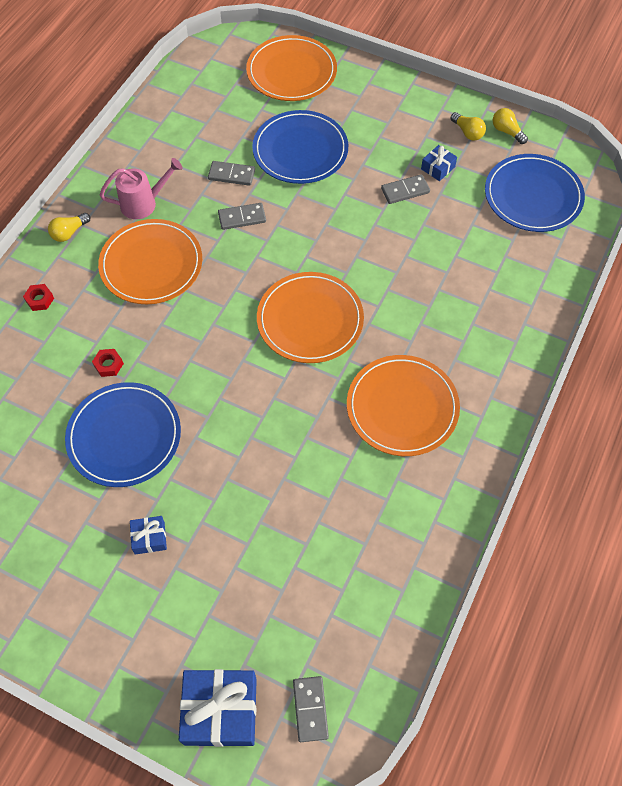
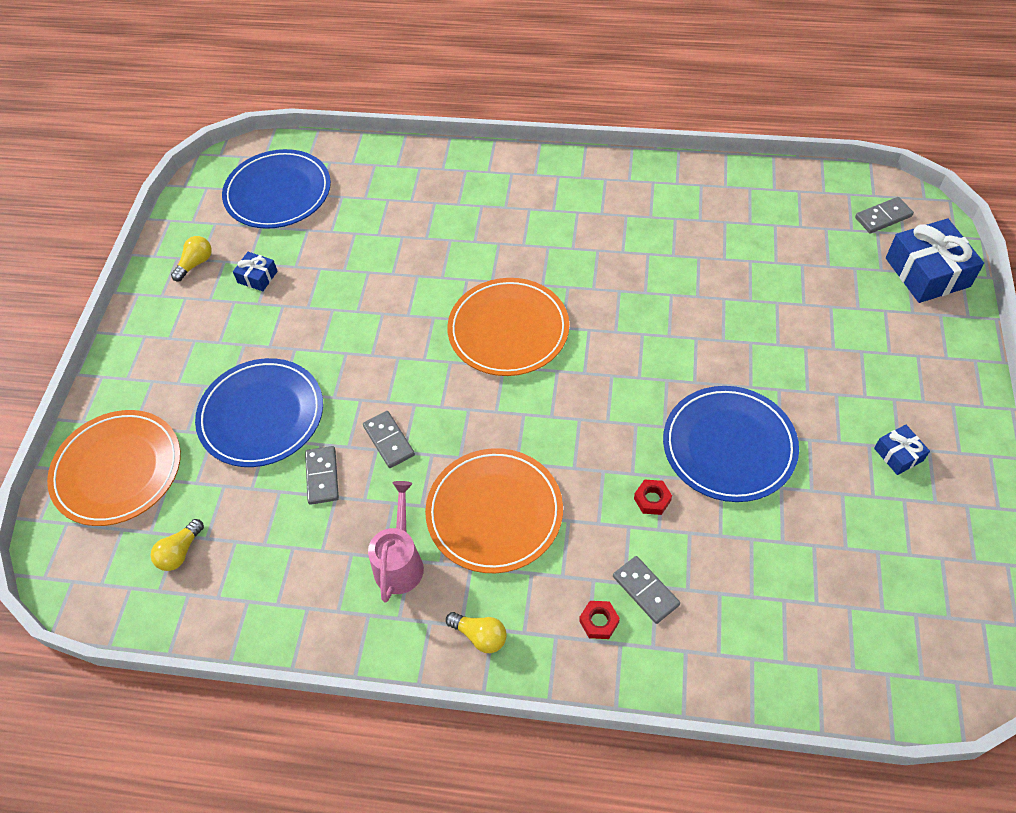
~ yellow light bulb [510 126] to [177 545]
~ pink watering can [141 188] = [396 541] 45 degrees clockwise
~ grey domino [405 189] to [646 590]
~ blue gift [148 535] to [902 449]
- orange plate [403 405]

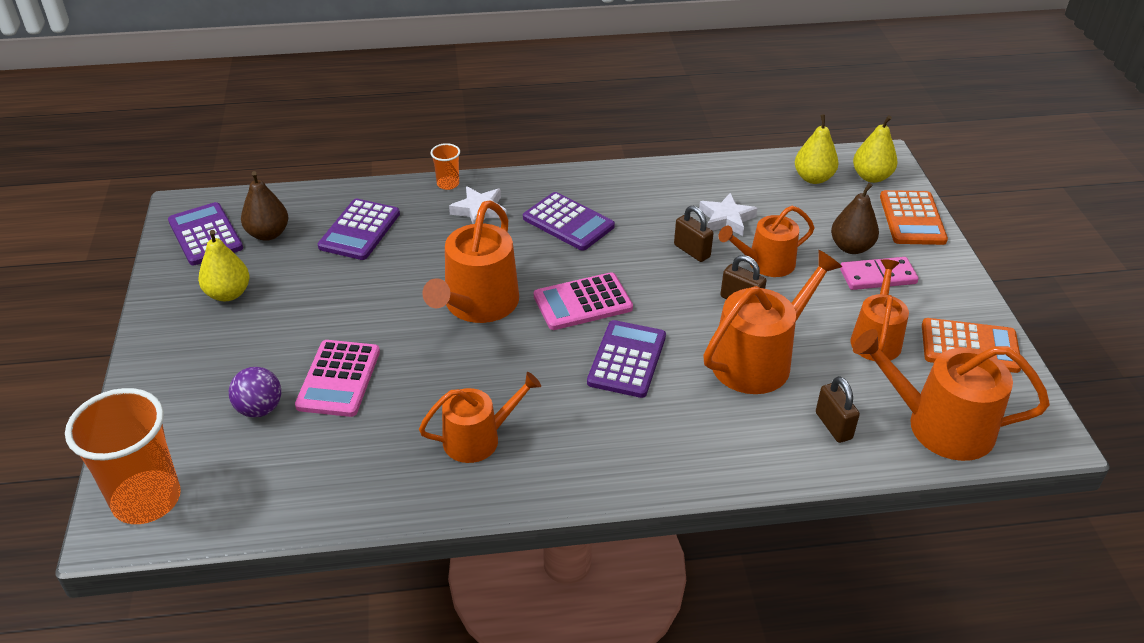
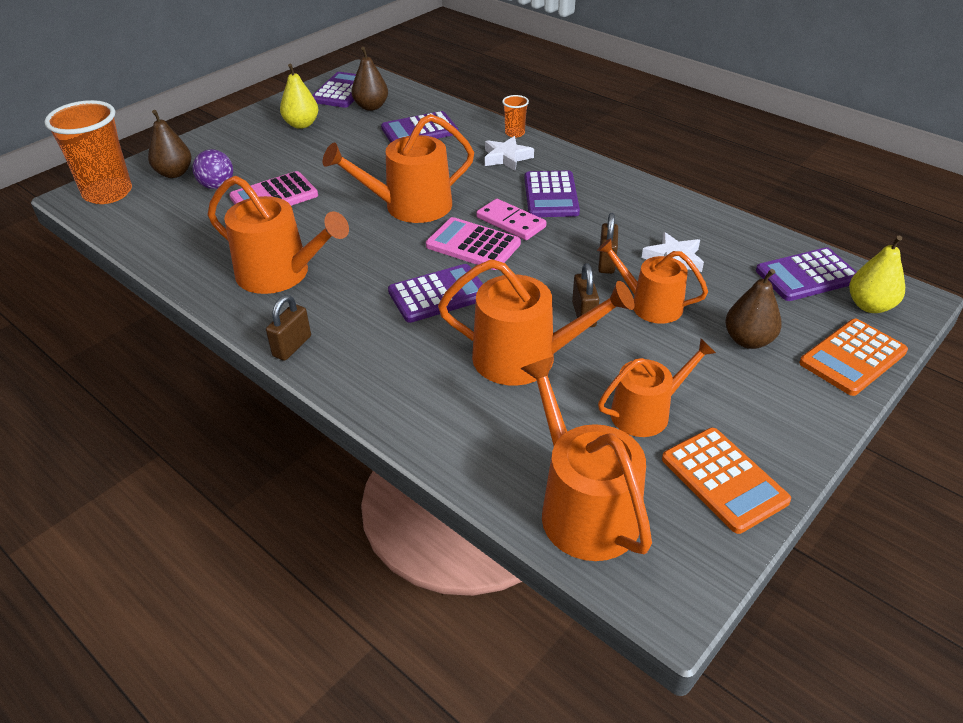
+ brown pear [169 144]
~ orange watering can [480 417] = [278 235] x1.53
~ brown padlock [838 409] to [288 328]
~ pink domino [879 273] to [511 219]
~ yellow pear [817 149] to purple calculator [806 274]

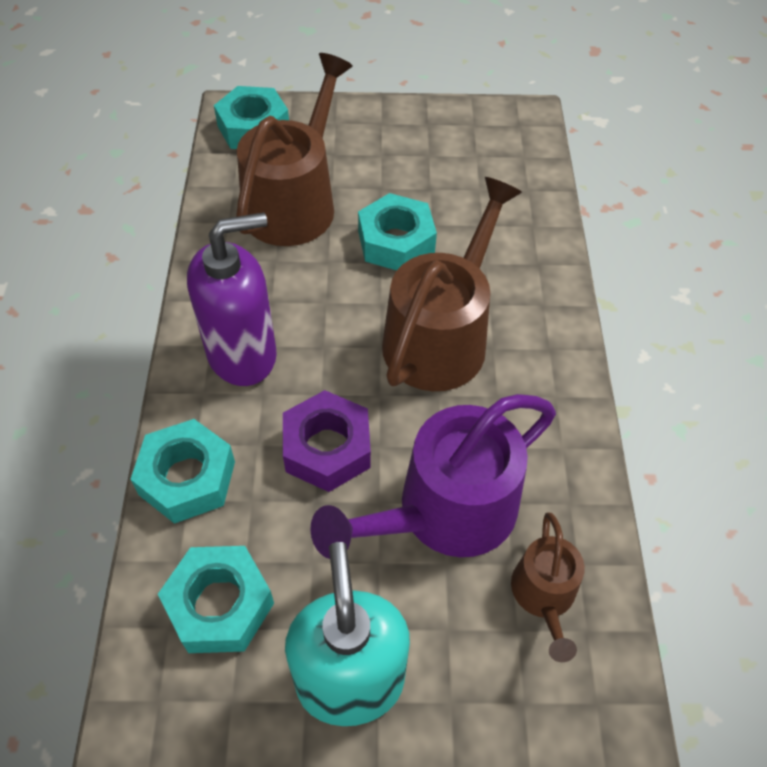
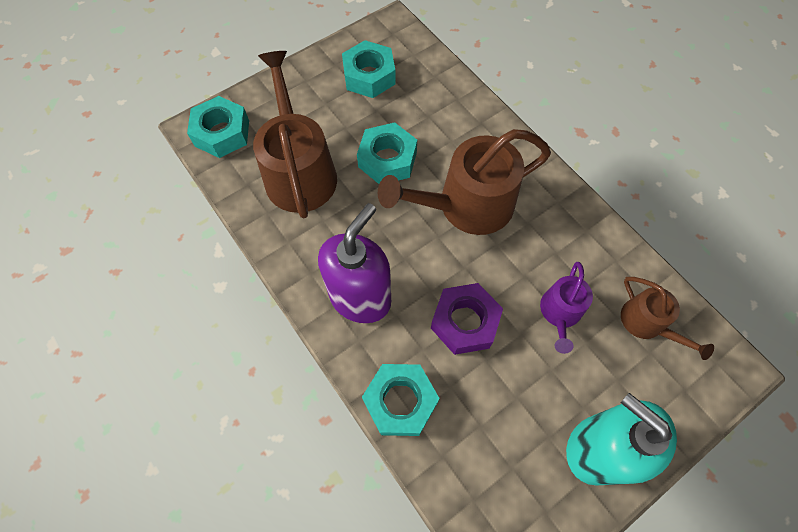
~ turquoise nut [216 599] to [369 69]
~ brown watering can [452 284] = [464 182] 105 degrees counterclockwise
~ purple watering can [433 476] = [566 308] x0.53

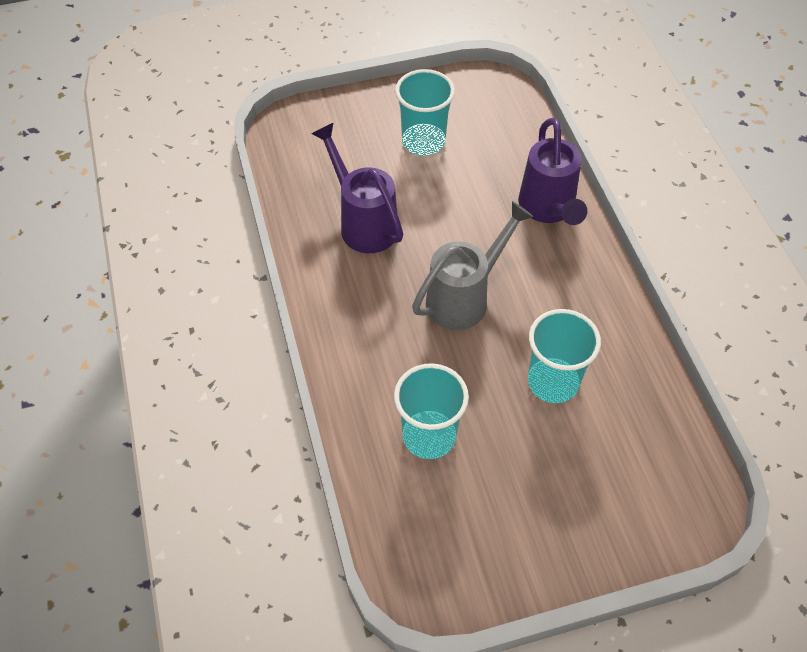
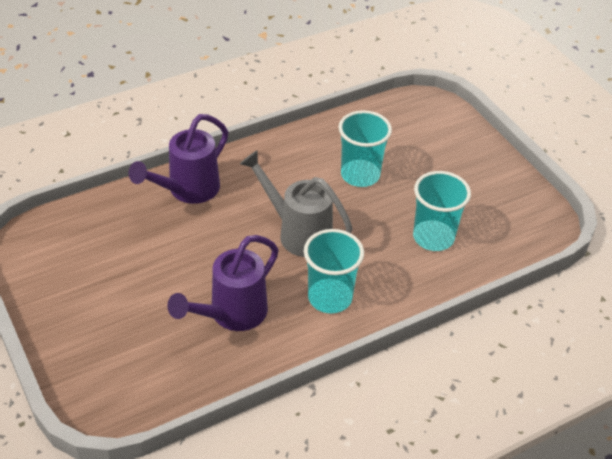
~ purple watering can [552 171] = [178 159] 150 degrees clockwise
~ turquoise cup [425 112] to [334 271]

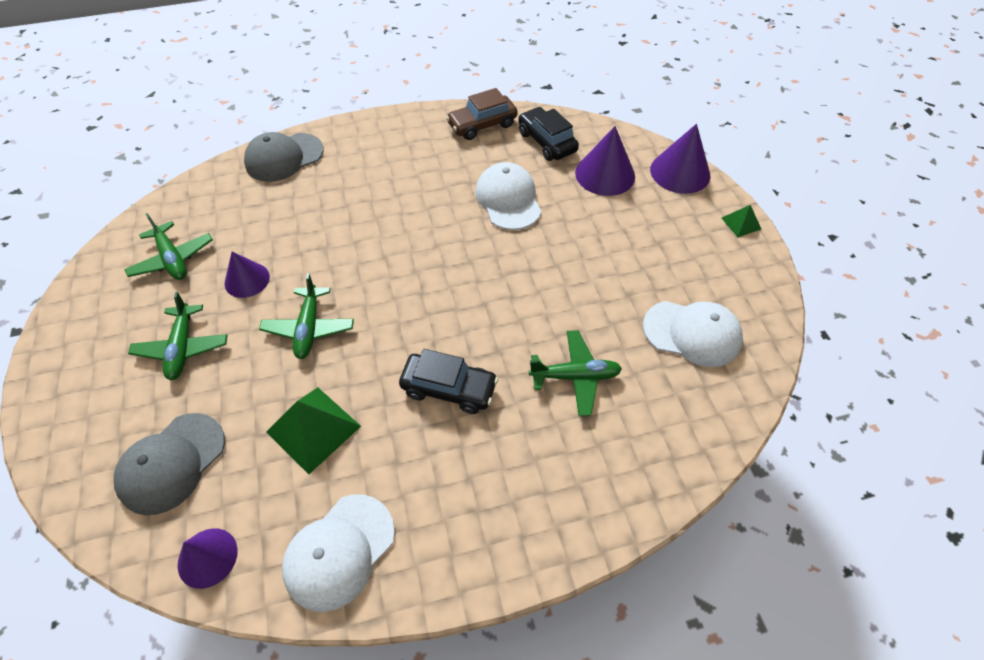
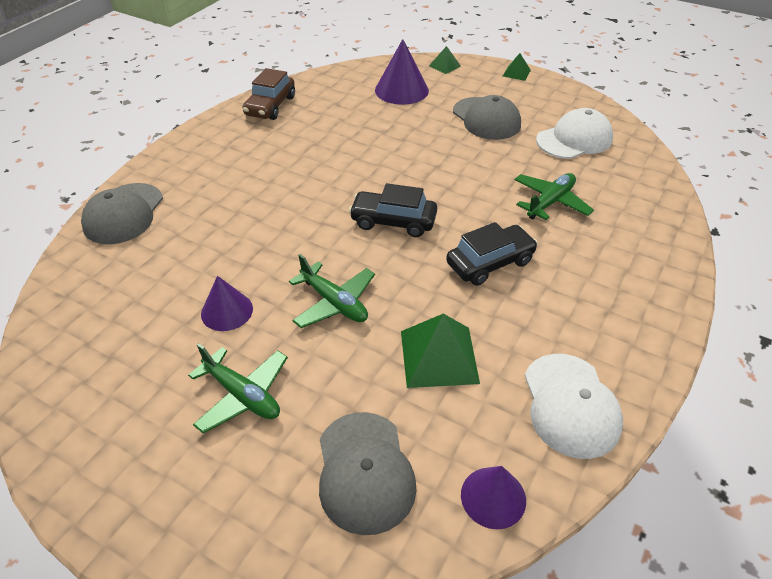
~ black car [548 134] to [393 210]
~ purple cone [680 159] to green pyramid [445 60]
+ grey cap [487 117]
- green plane [168 246]
- white cap [508 196]

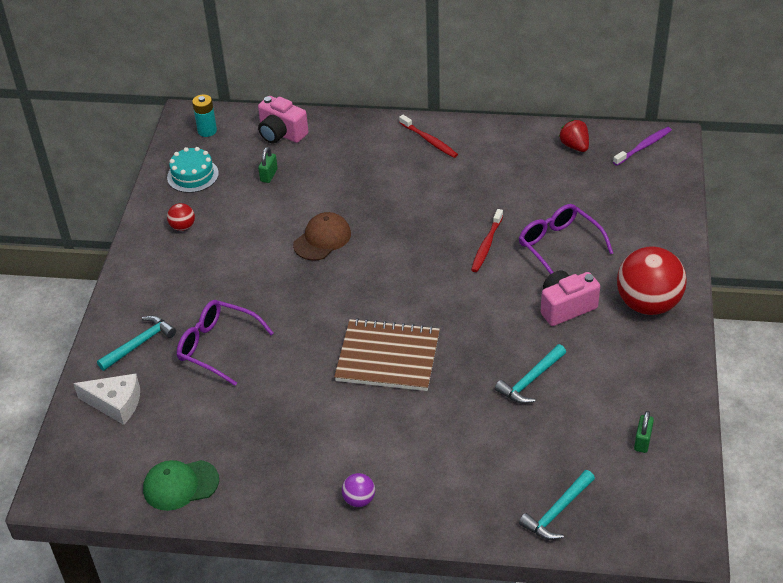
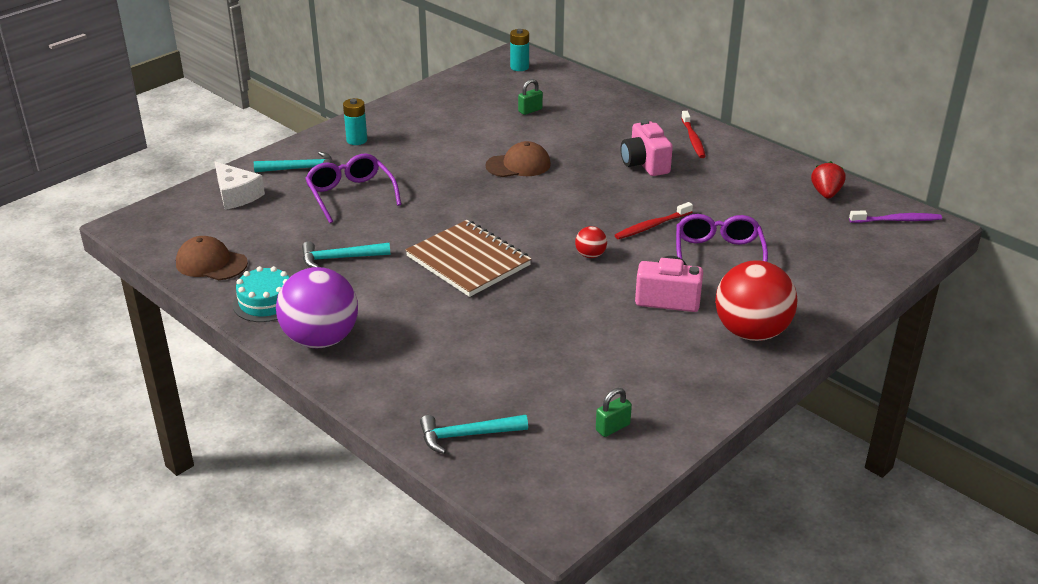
~ green cap [181 485] to brown cap [212 258]
~ turquoise cake [193 170] to [261 294]
~ purple ball [358 490] = [317 307] x2.28
~ turquoise hammer [530 374] to [346 254]
+ turquoise battery [355 121]
~ red ball [181 217] to [591 242]
~ pink camera [283 119] to [647 148]

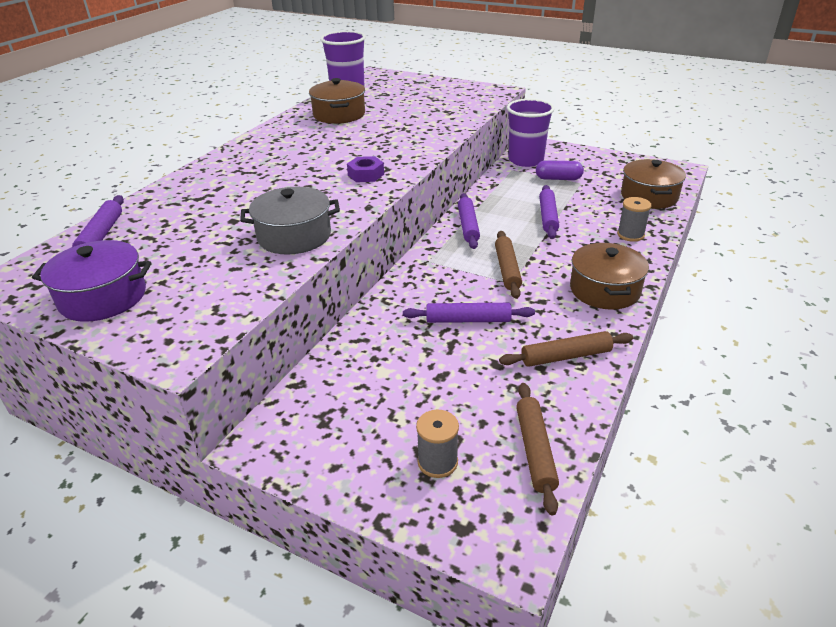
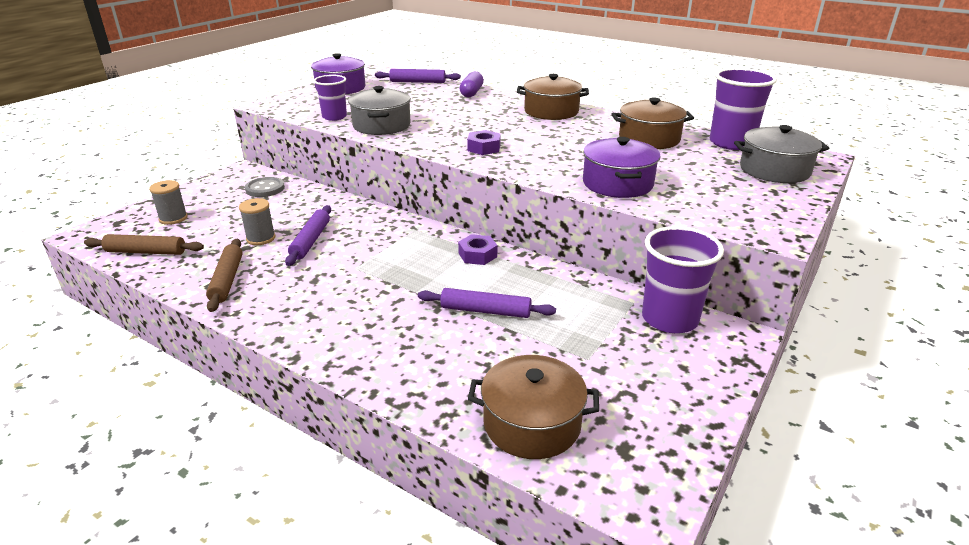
~ grey spool [634 219] to [257 221]
+ grey button [265 187]
+ purple cup [330 98]
~ purple rolling pin [469 221] to purple nut [477 249]
~ purple capsule [560 170] to [472 84]
~ brown pot [609 276] to [553 97]
+ purple pot [621 167]
+ grey pot [781 154]
- brown rolling pin [508 265]

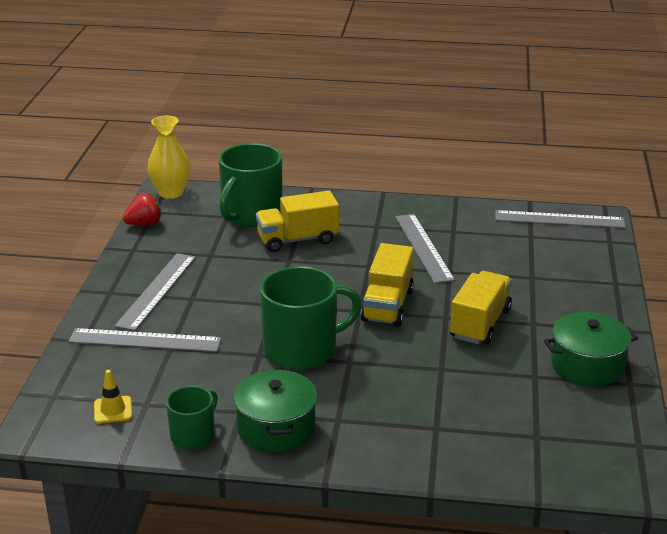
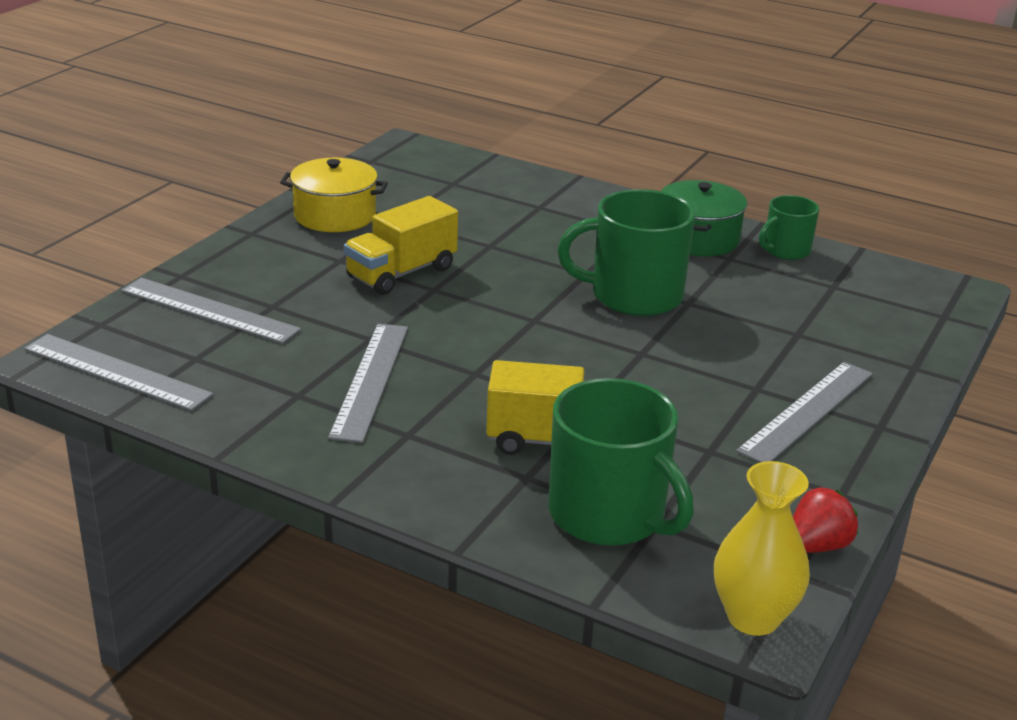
~ grey ruler [145 340] to [211 311]
~ green pot [591 349] to yellow pot [334 195]
~ green mug [250 185] = [621 462] 90 degrees clockwise
~ red strawberry [142 209] = [825 520] 150 degrees clockwise
- yellow traffic cone [113 397]
- yellow truck [387 284]

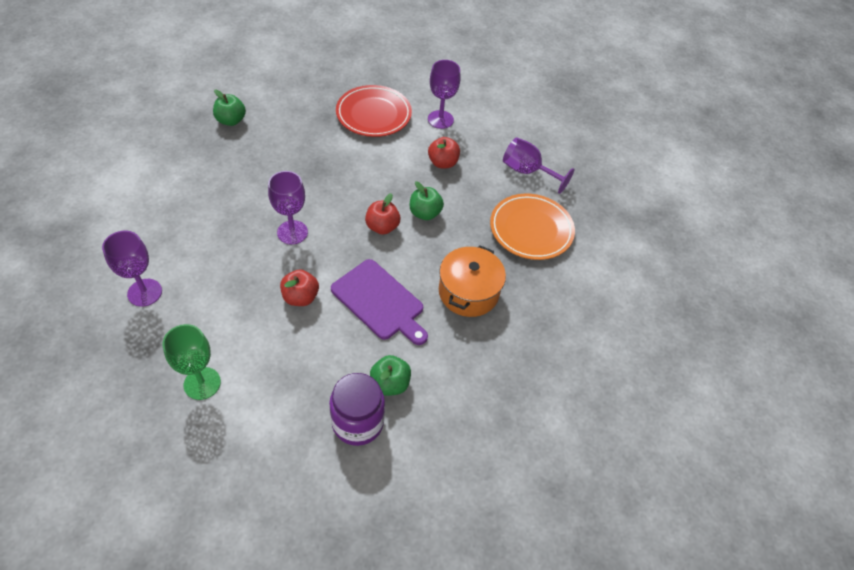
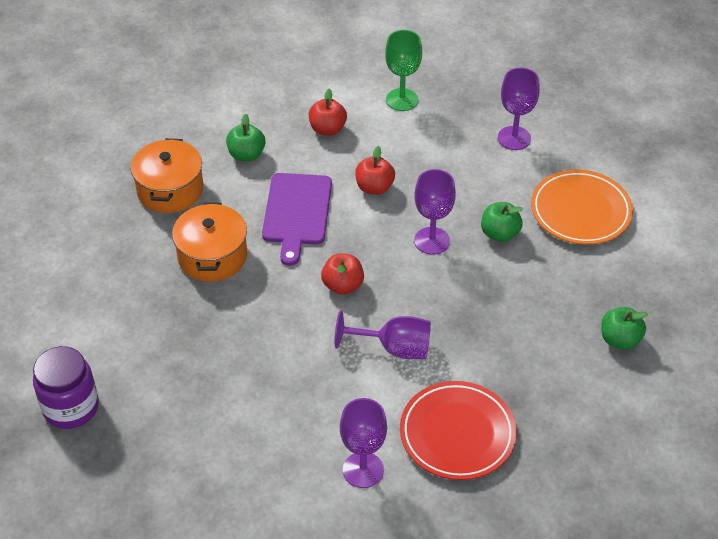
~ purple jar [357 409] to [66 387]
+ orange pot [167 175]
~ purple cutting board [379 302] = [297 219] 105 degrees counterclockwise
~ red apple [444 152] to [328 112]
~ purple goblet [538 165] to [383 334]
~ green apple [427 200] to [502 222]
~ orange plate [532 227] to [582 207]

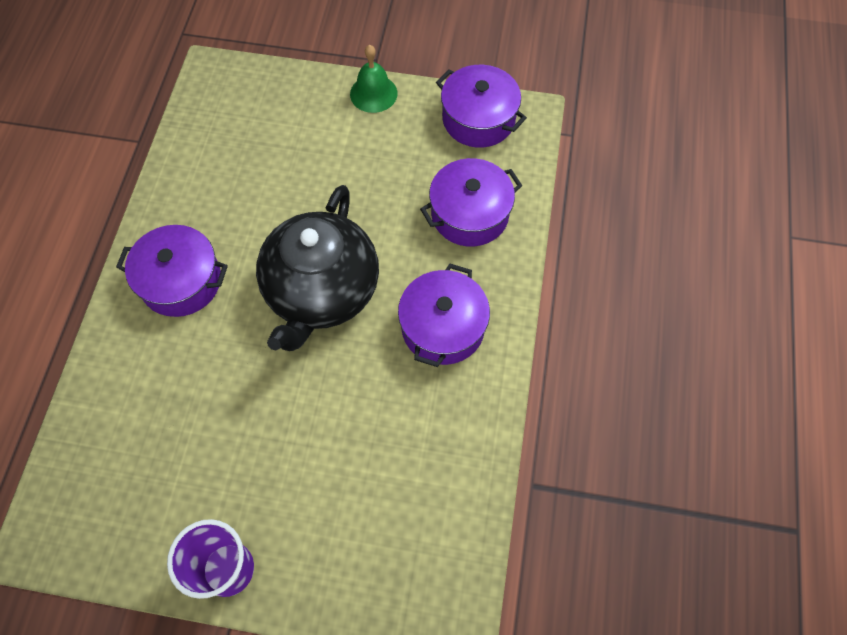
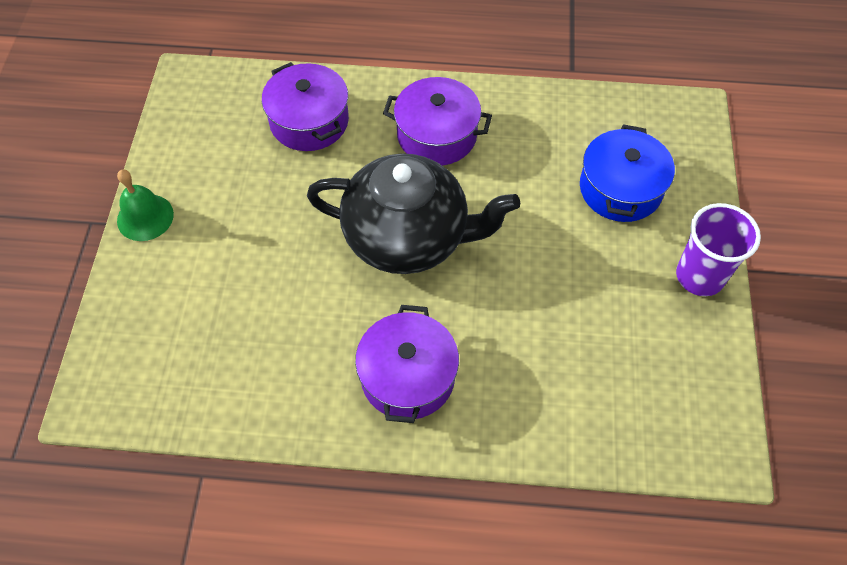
+ blue pot [627 173]
- purple pot [481 106]

